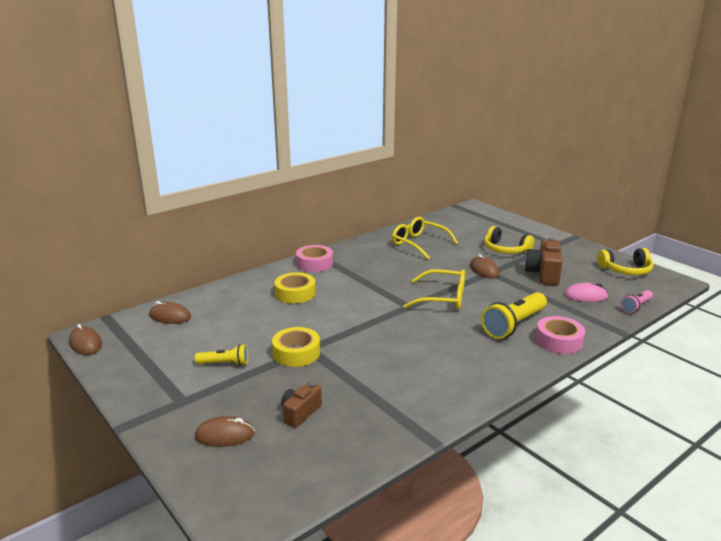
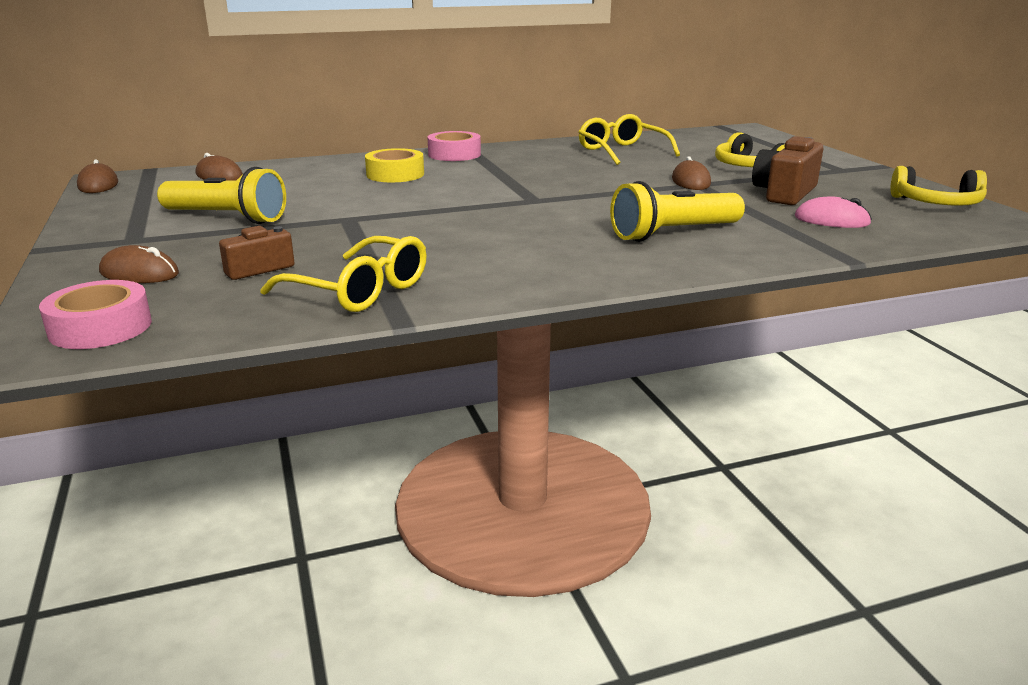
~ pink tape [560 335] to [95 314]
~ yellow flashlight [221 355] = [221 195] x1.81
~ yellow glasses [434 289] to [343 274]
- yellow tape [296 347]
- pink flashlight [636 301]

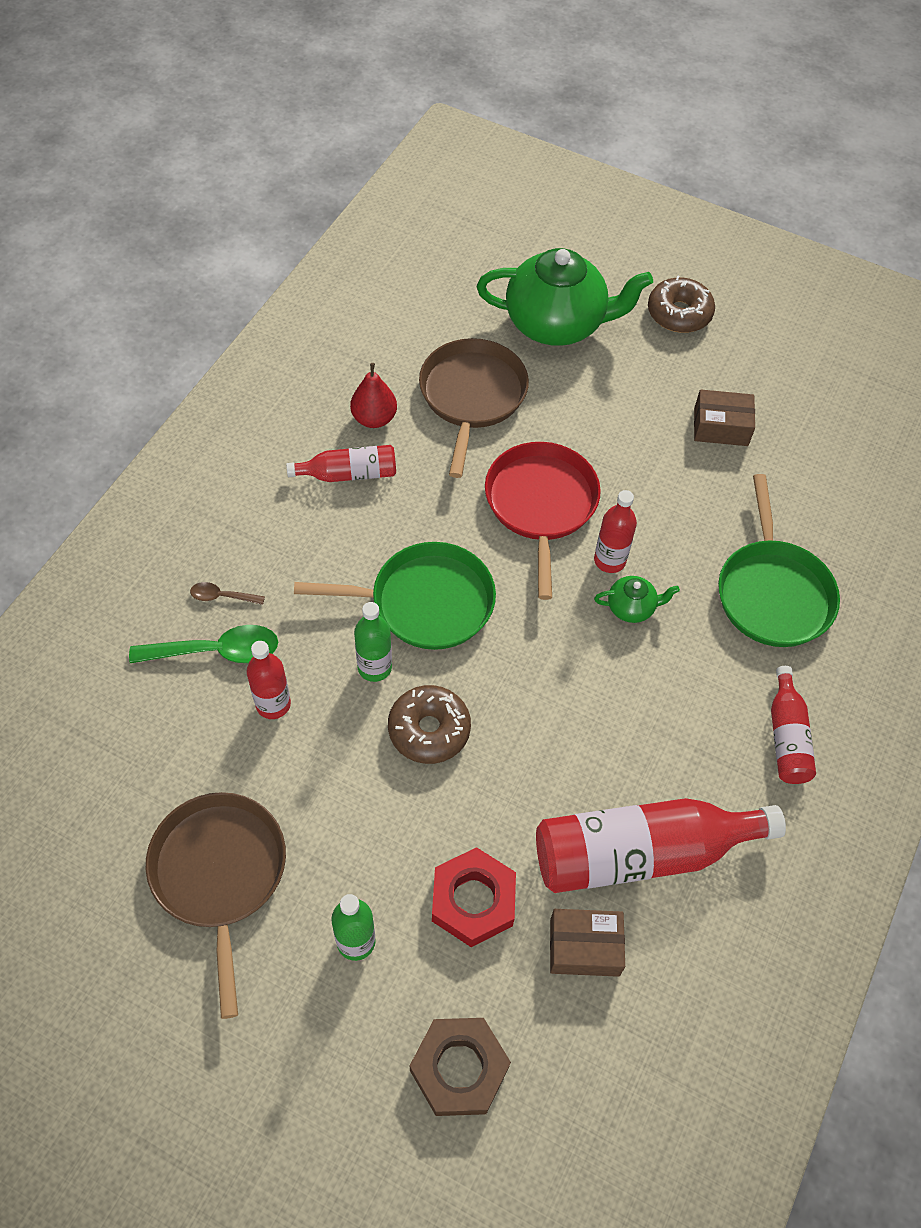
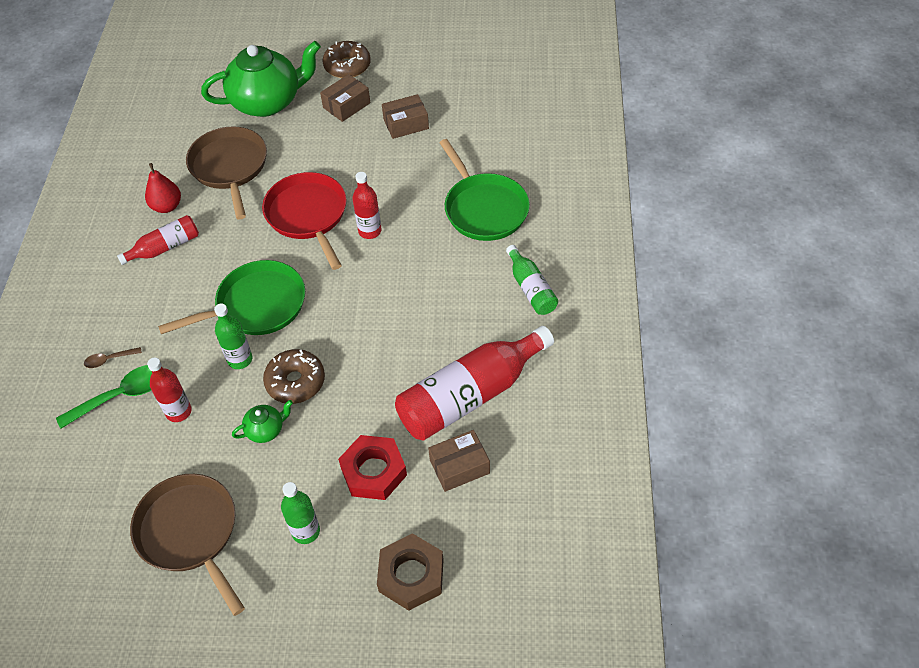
~ green teapot [637 599] to [262 421]
+ brown box [345 98]
~ red bottle [793 725] to green bottle [532 280]

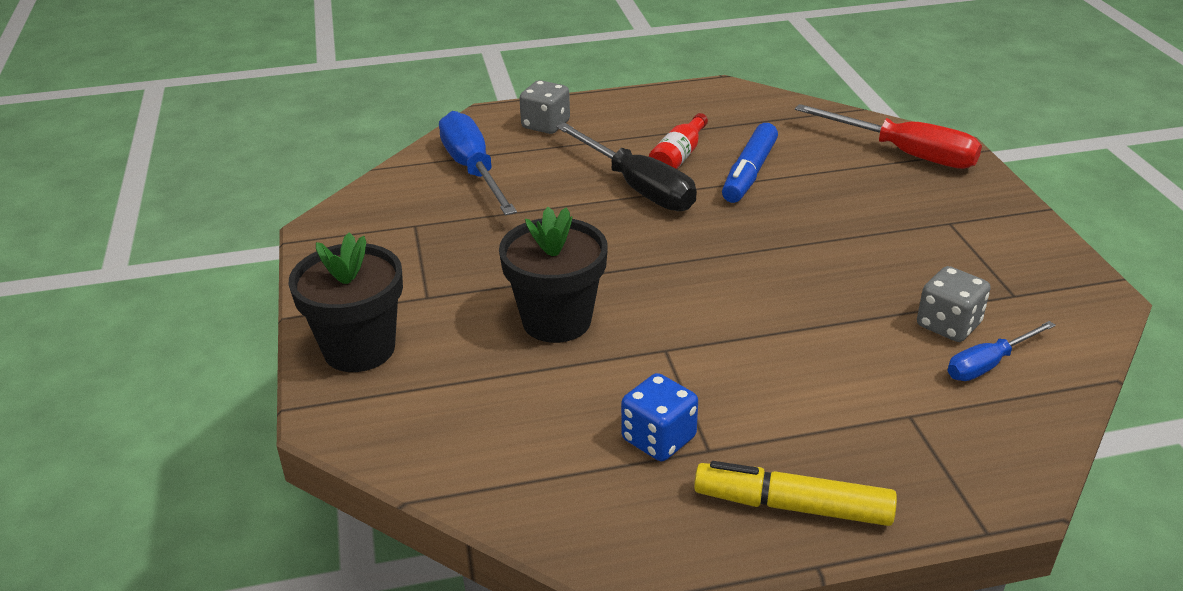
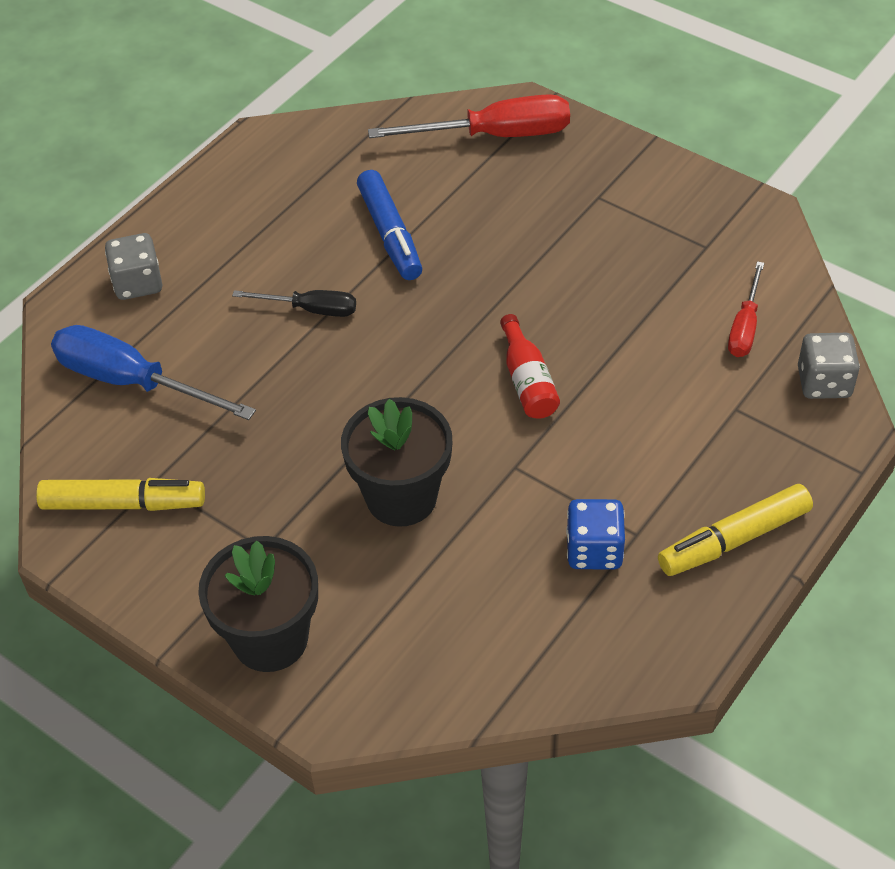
+ yellow marker [120 494]
~ black screwdriver [626 167] = [294 303] x0.57
~ red bottle [678 141] to [530 366]
~ blue screwdriver [1001 351] to red screwdriver [746 309]
~ grey dice [954 304] to [829 366]

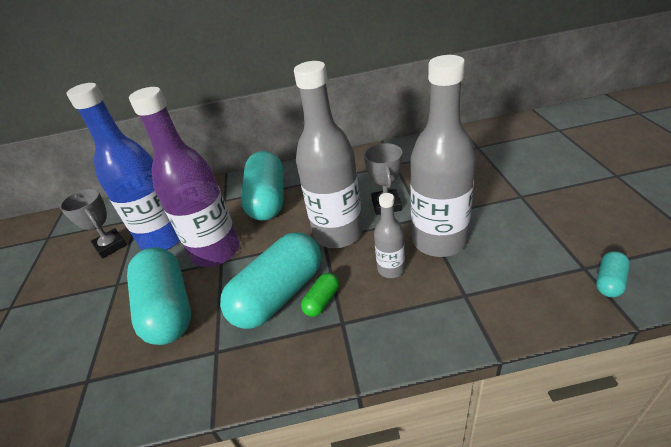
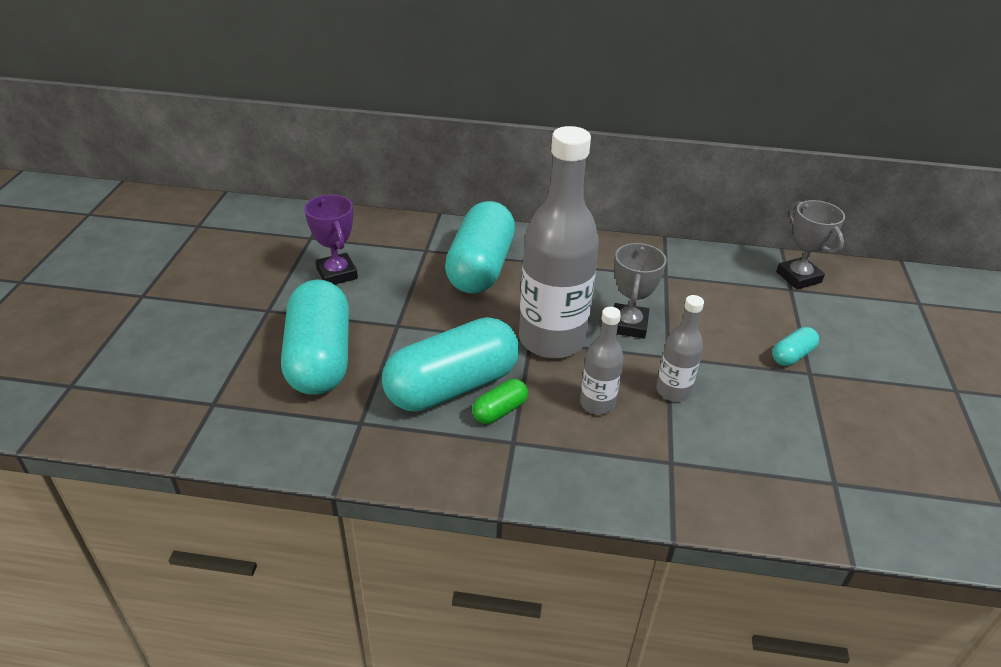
~ blue bottle [123 166] to purple trophy [331 240]
~ grey bottle [443 156] = [680 348] x0.49
~ turquoise capsule [613 274] to [795 346]
~ grey trophy [93 223] to [810 244]
- purple bottle [184 177]

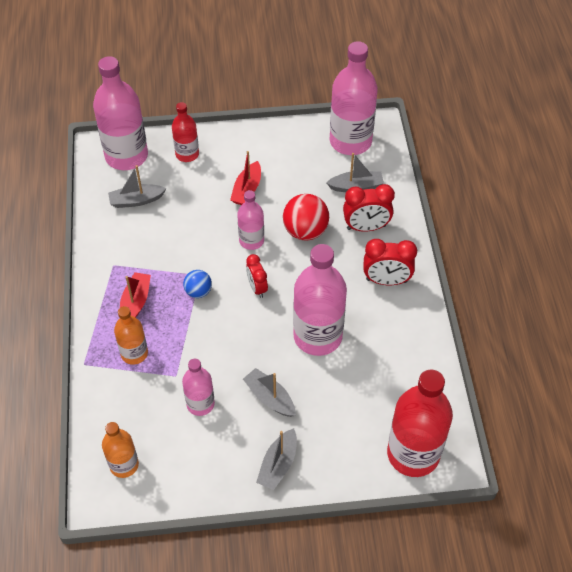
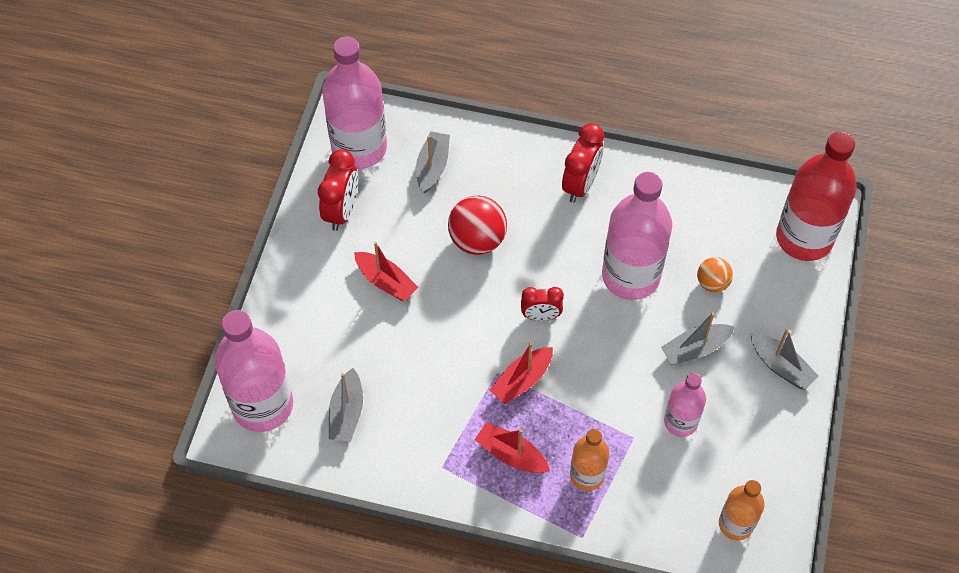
~ red clock [369 208] to [338 190]
~ blue ball [197 284] to red boat [521 373]
+ orange ball [715 274]
- red bottle [185 132]
- pink bottle [250 220]

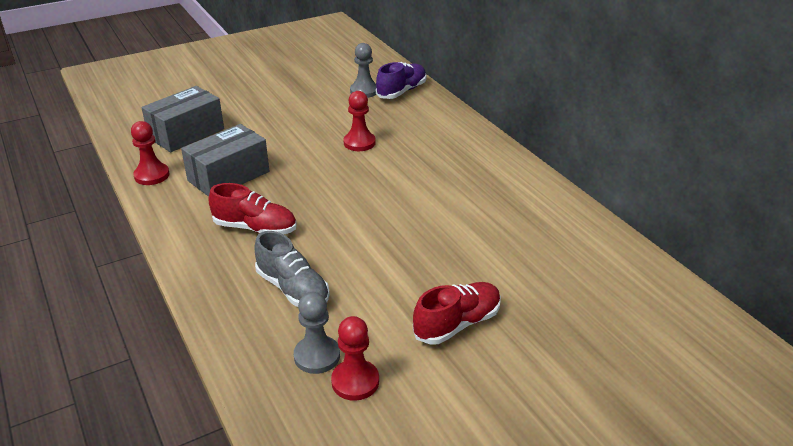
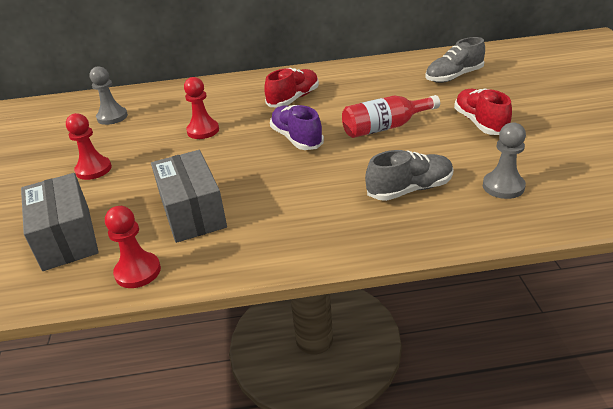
~ red pawn [355 358] to [89 146]
~ red shoe [252 208] to [291 87]
~ purple shoe [401 80] to [297 127]
+ red bottle [391 116]
+ grey shoe [455 60]

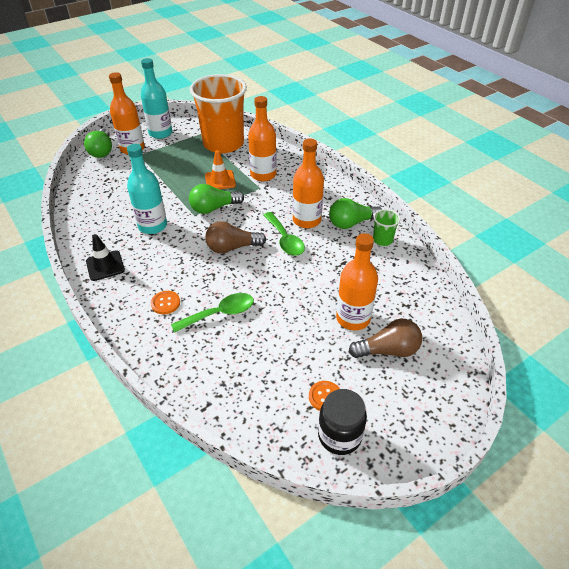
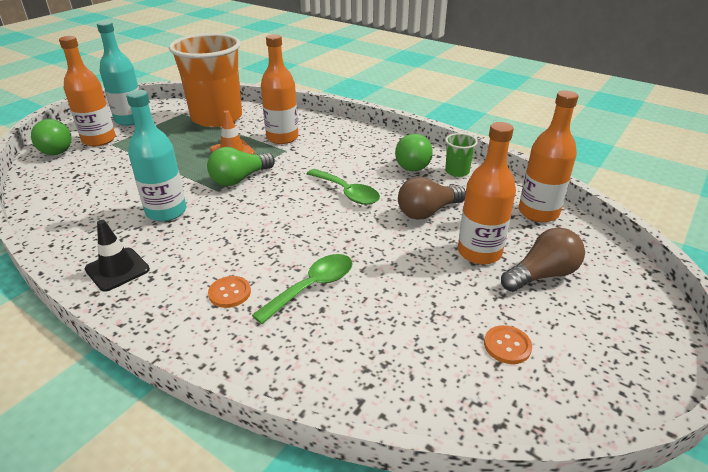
~ green light bulb [355 213] = [414 152] 45 degrees counterclockwise
~ brown light bulb [235 237] to [432 198]
~ orange bottle [308 183] to [548 156]
- black jar [342 422]

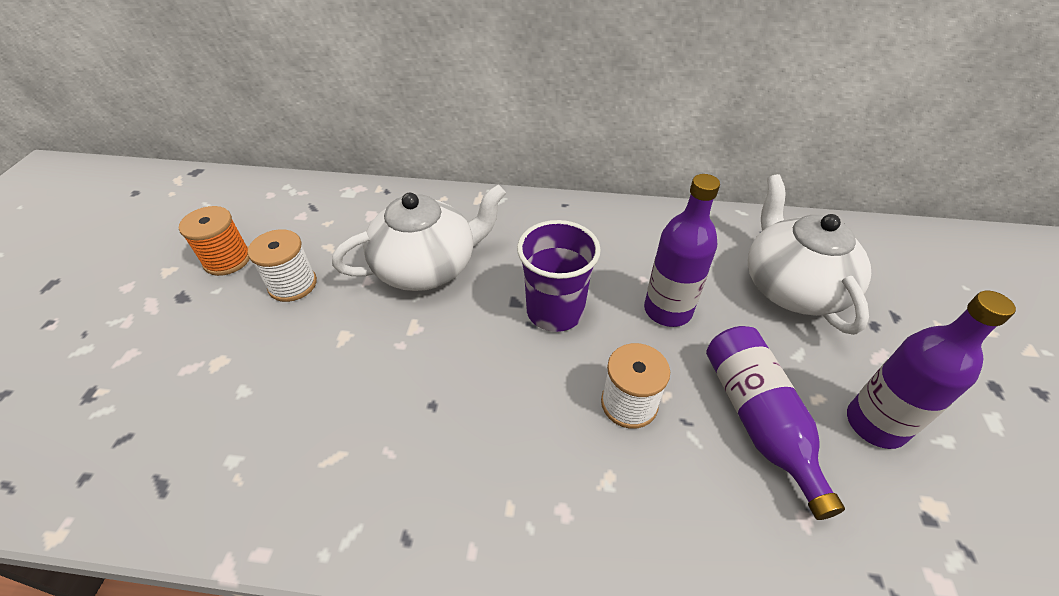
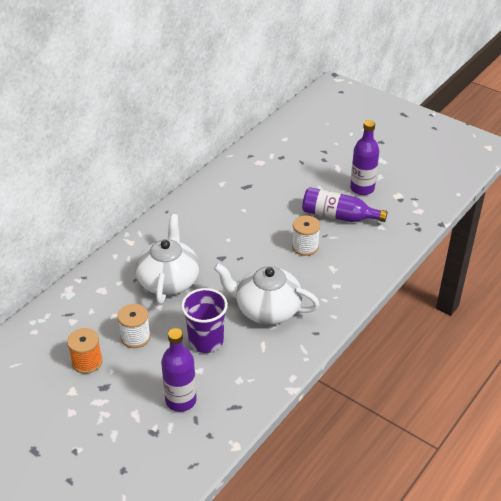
~ purple bottle [682 250] to [179 370]
~ purple cup [559 276] to [204 320]
~ white teapot [809 254] to [267 293]

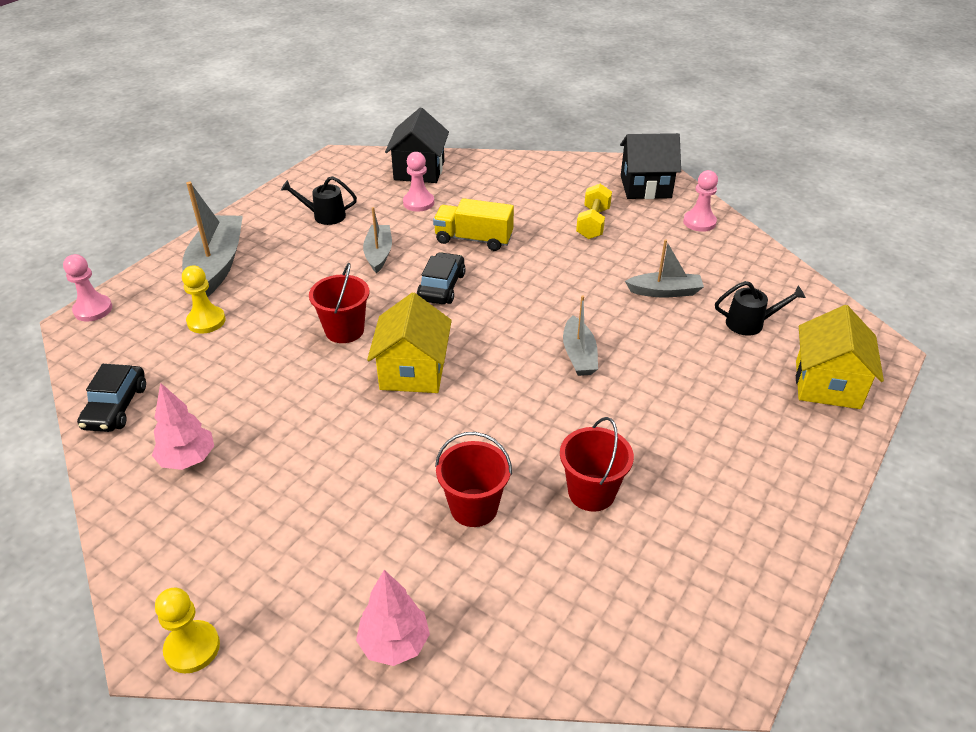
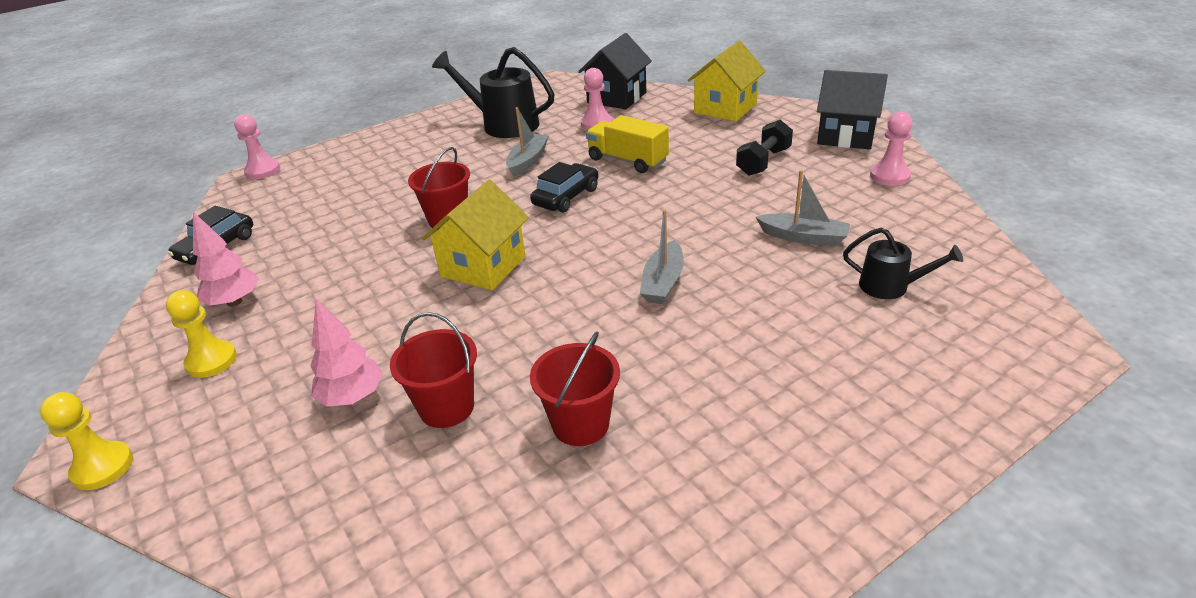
~ yellow pawn [203 299] to [201 334]
~ pink tree [393 618] to [346 353]
~ black watering can [319 200] = [493 92] x1.80
~ yellow house [840 357] to [727 81]
~ yellow dumbbell [594 211] to black dumbbell [764 148]
- grey boat [212 239]

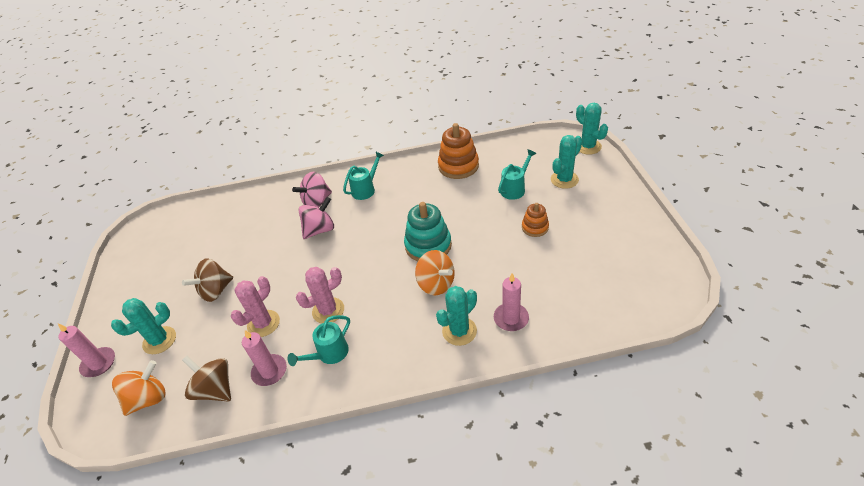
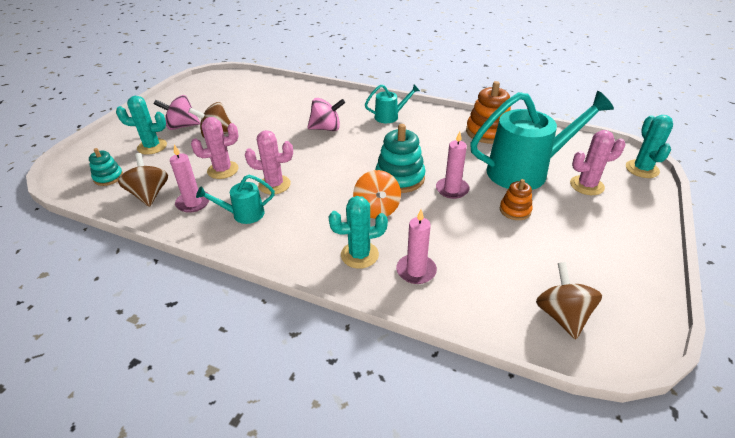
~ orange spinning top [138 388] to turquoise stacking toy [106 167]
~ pink spinning top [312 190] to [177 112]
~ pink candle [86 350] to [453 165]
~ turquoise watering can [517 174] = [542 140] x2.09
+ brown spinning top [569 300]
~ turquoise cactus [566 162] to pink cactus [597 162]

